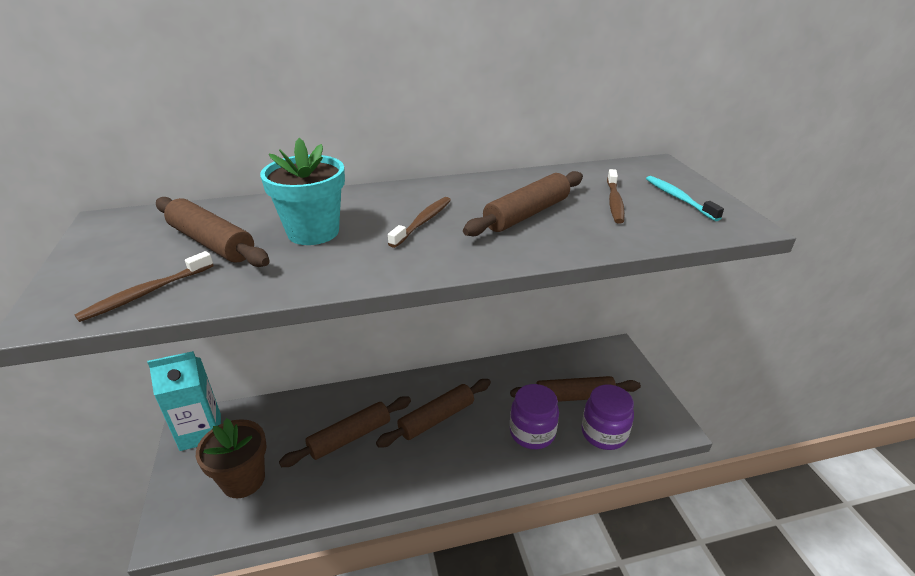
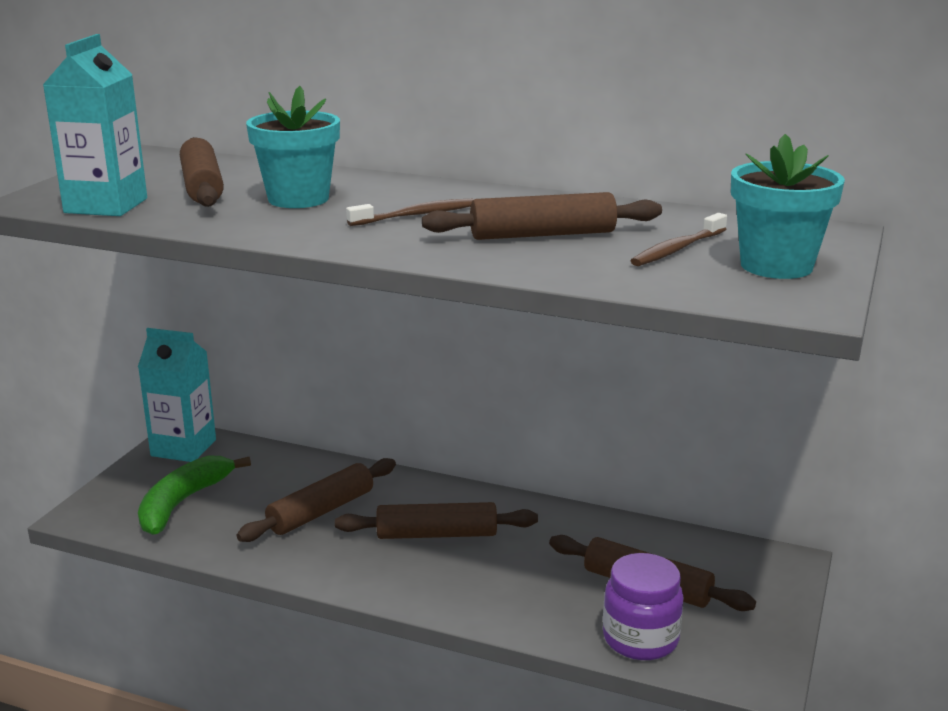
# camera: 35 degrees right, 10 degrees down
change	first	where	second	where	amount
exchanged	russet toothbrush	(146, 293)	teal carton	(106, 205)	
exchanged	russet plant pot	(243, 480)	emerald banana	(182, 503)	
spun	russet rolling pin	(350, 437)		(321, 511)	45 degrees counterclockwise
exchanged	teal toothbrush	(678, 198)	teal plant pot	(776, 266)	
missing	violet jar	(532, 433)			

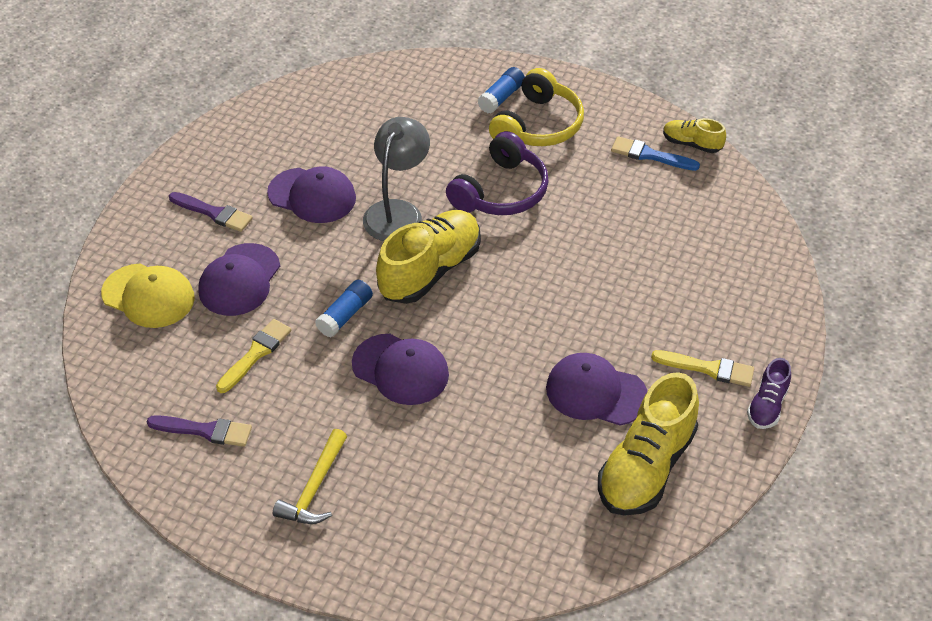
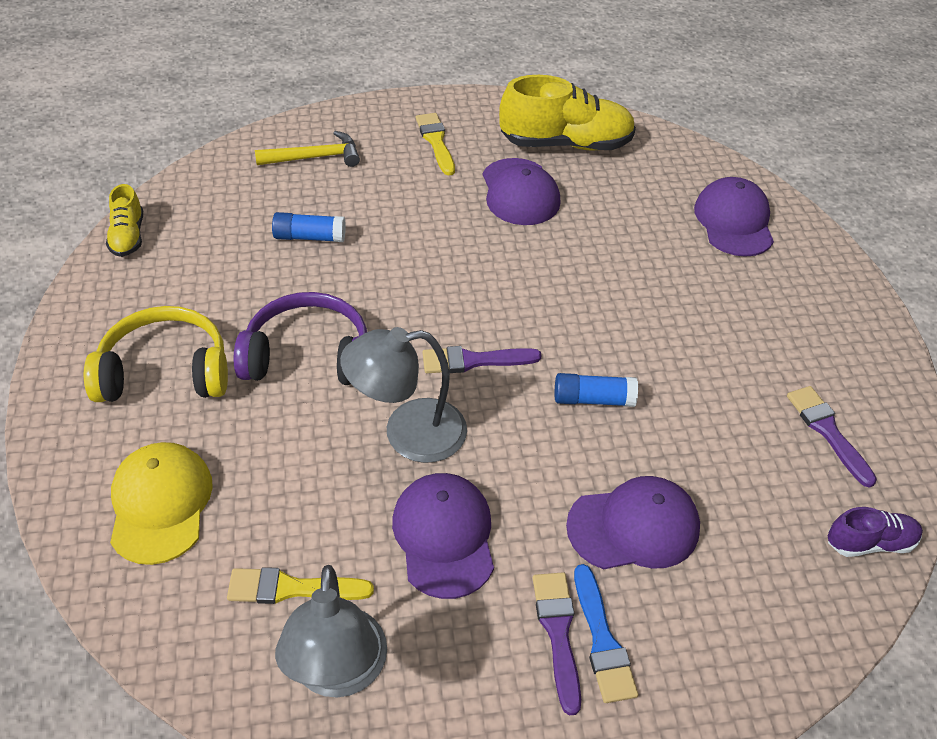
# camera: 125 degrees left, 0 degrees up
change	first	where	second	where	amount
relocated	golden baseball cap	(148, 296)		(160, 504)	
relocated	golden brush	(256, 354)		(292, 588)	
relocated	golden hammer	(314, 488)		(315, 157)	
relocated	blue glue	(501, 97)		(309, 237)	
appeared			gray lamp	(338, 673)	
exchanged	golden sneaker	(430, 270)	violet brush	(474, 361)	
relocated	blue brush	(650, 155)		(602, 640)	
relocated	violet baseball cap	(400, 369)		(734, 221)	
relocated	violet sneaker	(767, 405)		(869, 543)	

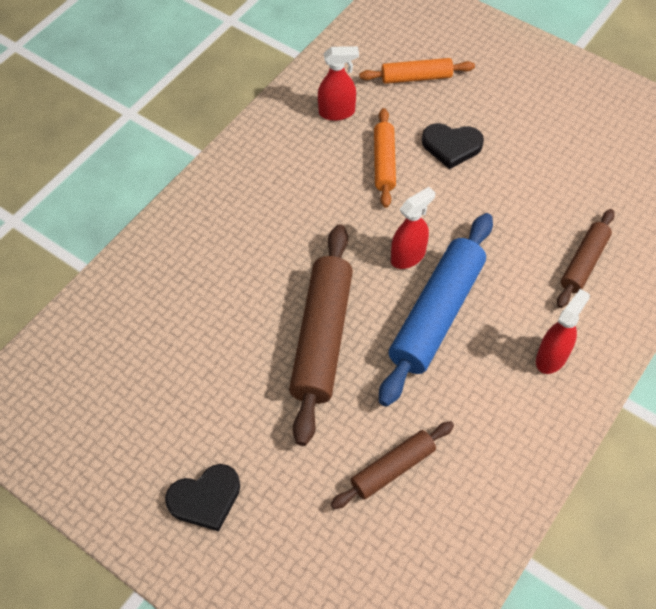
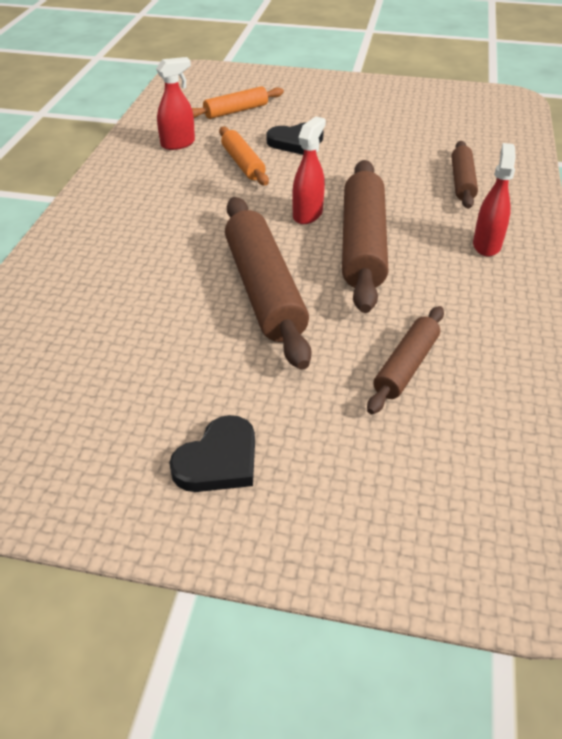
# camera: 25 degrees left, 15 degrees down
change	first	where	second	where	amount
colour	blue rolling pin	(436, 314)	russet rolling pin	(363, 245)	

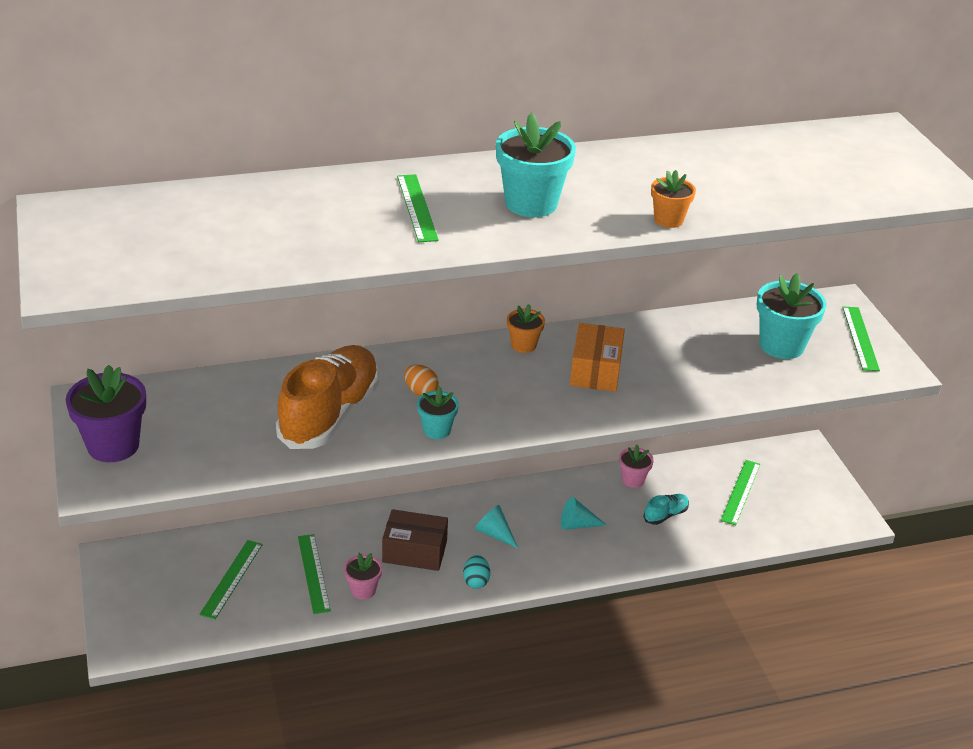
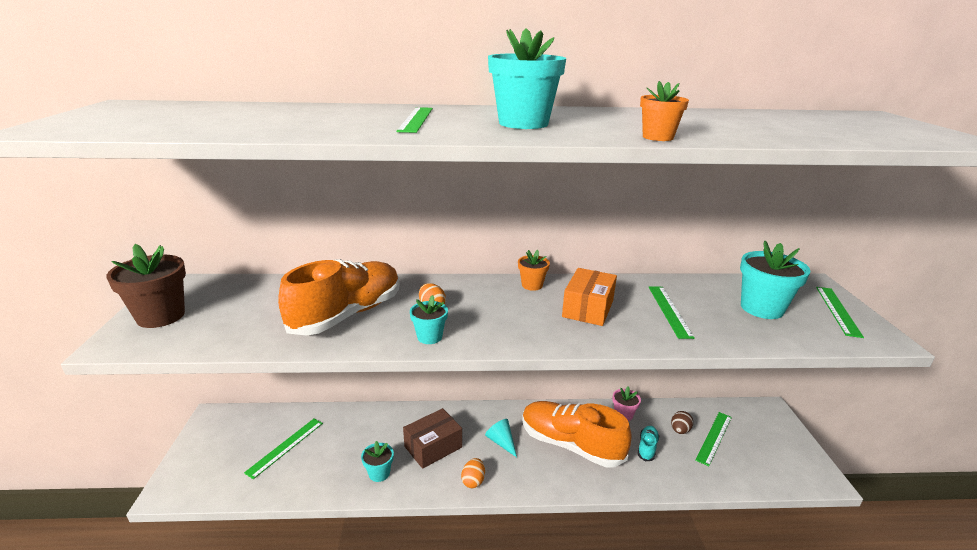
# camera: 15 degrees right, 10 degrees down
change	first	where	second	where	amount
colour	violet plant pot	(113, 445)	russet plant pot	(161, 316)	
colour	rosy plant pot	(363, 590)	teal plant pot	(379, 473)	
spun	russet box	(414, 551)		(433, 447)	60 degrees counterclockwise
colour	teal egg	(476, 581)	bright orange egg	(473, 481)	
exchanged	teal cone shape	(577, 524)	bright orange sneaker	(571, 445)	
spun	teal sneaker	(665, 515)		(647, 448)	45 degrees counterclockwise
relocated	emerald measuring stick	(313, 573)		(669, 311)	
appeared			russet egg	(680, 430)	

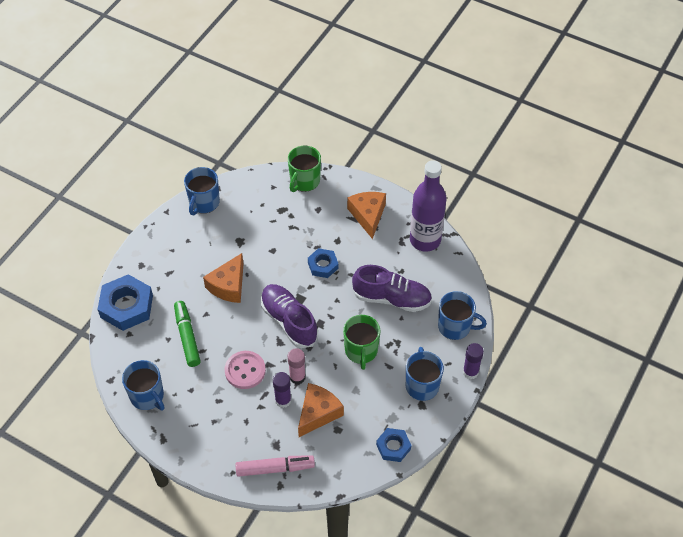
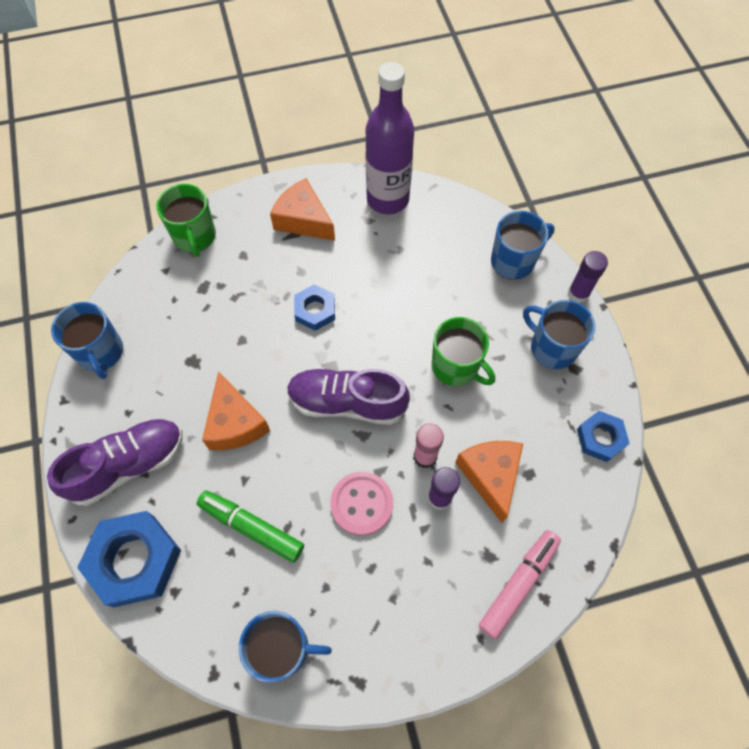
# camera: 45 degrees left, 10 degrees up
change	first	where	second	where	amount
relocated	violet sneaker	(391, 298)		(128, 465)	

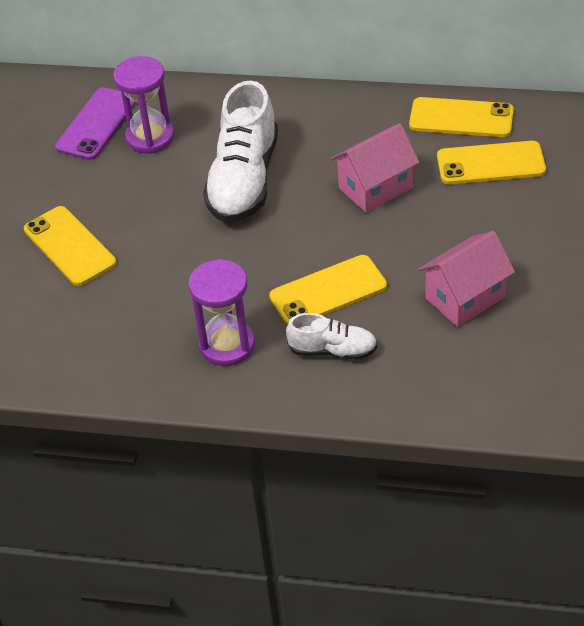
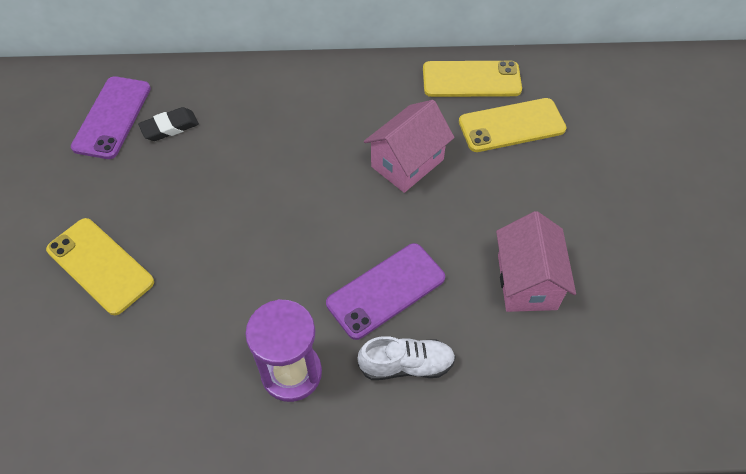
# camera: 15 degrees left, 10 degrees up
change	first	where	second	where	amount
exchanged	violet sandglass	(150, 137)	black pencil eraser	(170, 127)	
colour	golden mobile phone	(328, 291)	violet mobile phone	(386, 290)	
spun	rosy house	(465, 298)		(526, 282)	45 degrees counterclockwise
missing	snow-white sneaker	(244, 180)			

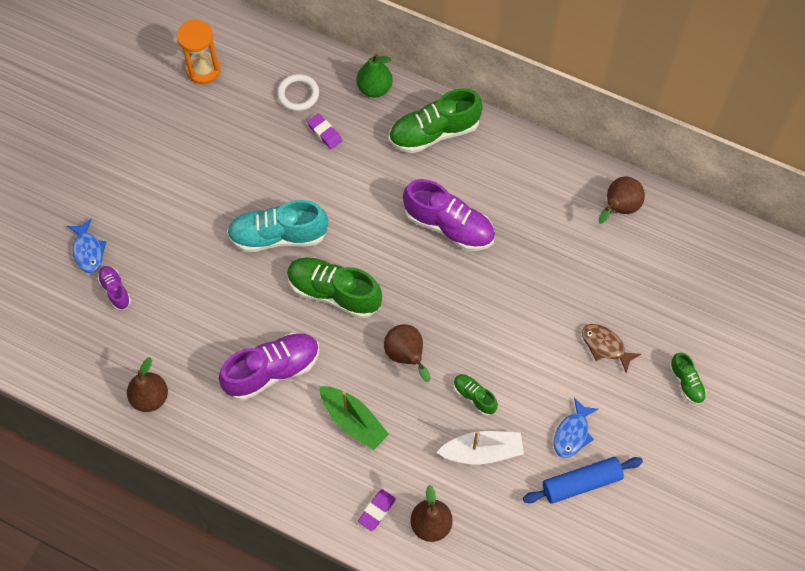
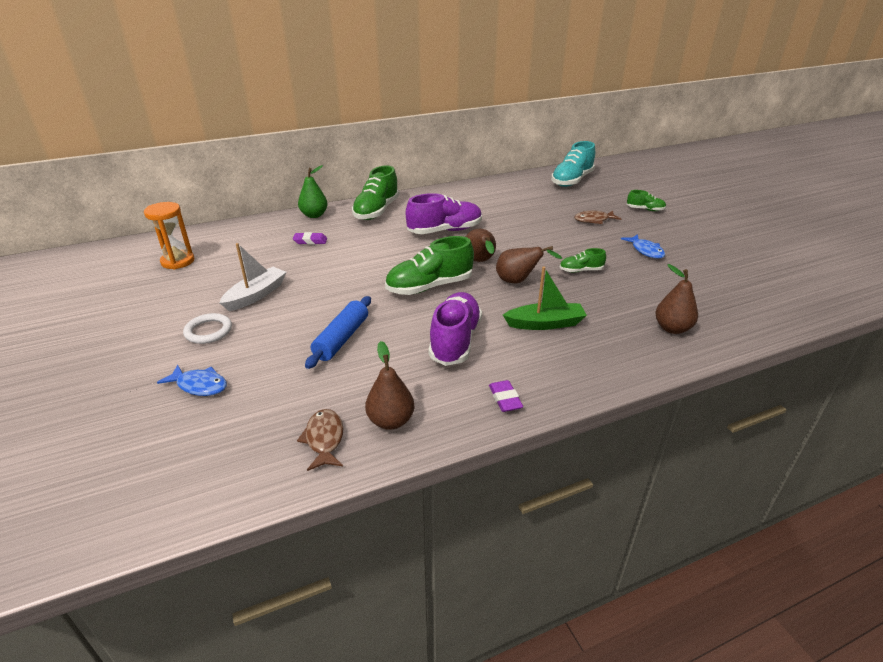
# camera: 50 degrees left, 30 degrees down
change	first	where	second	where	amount
relocated	snow-white torus	(298, 94)		(208, 331)	
relocated	snow-white toy boat	(482, 451)		(256, 295)	
appeared			russet fish figure	(324, 439)	
relocated	blue rolling pin	(581, 483)		(341, 339)	
relocated	russet pear fruit	(618, 208)		(480, 262)	
relocated	violet pencil eraser	(377, 511)		(505, 399)	
relocated	teal sneaker	(278, 236)		(572, 181)	
missing	violet sneaker	(115, 290)			

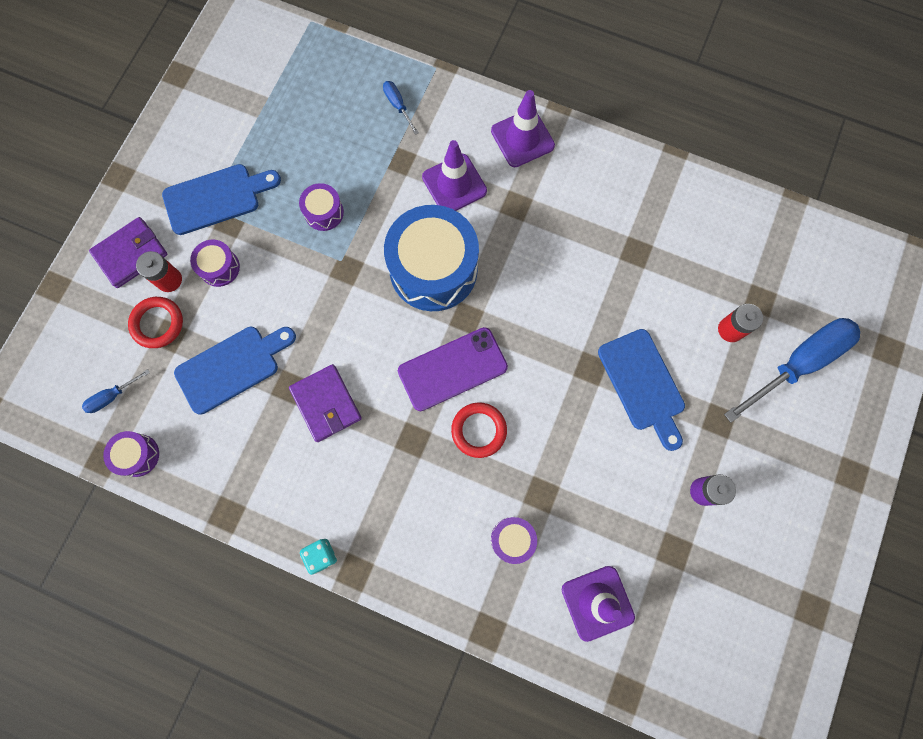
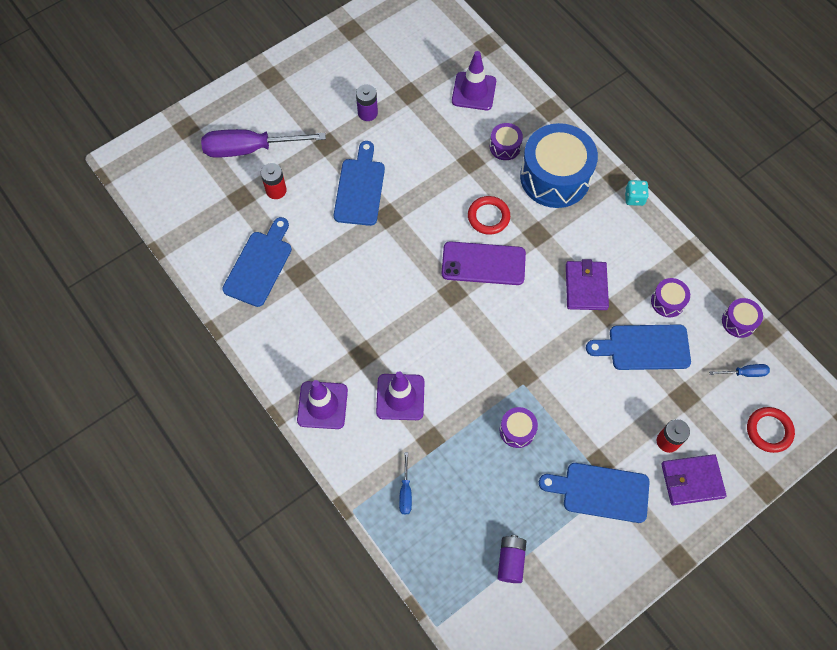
# camera: 150 degrees left, 10 degrees down
change	first	where	second	where	amount
colour	blue hand screwdriver	(798, 363)	violet hand screwdriver	(250, 149)	
appeared			blue chopping board	(259, 265)	
appeared			violet AA battery	(510, 561)	
relocated	blue drum	(433, 269)		(555, 177)	
relocated	violet drum	(219, 267)		(667, 301)	
relocated	red torus	(157, 323)		(769, 430)	

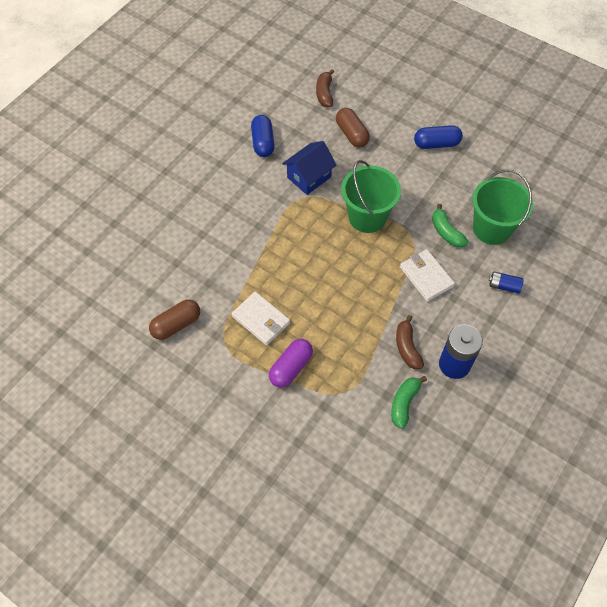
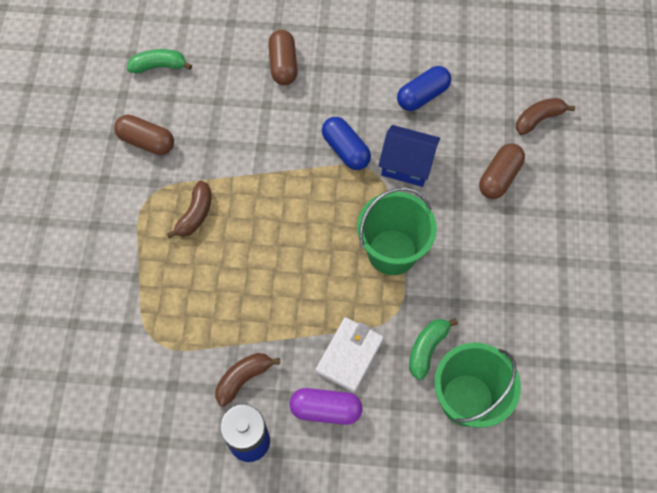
# camera: 60 degrees right, 5 degrees up
change	first	where	second	where	amount
relocated	emerald banana	(404, 403)		(159, 66)	
exchanged	snow-white billfold	(261, 320)	russet banana	(195, 214)	
appeared			russet pill	(283, 65)	
relocated	violet pill	(291, 367)		(325, 409)	
relocated	blue pill	(436, 144)		(345, 150)	
missing	blue AA battery	(504, 286)			

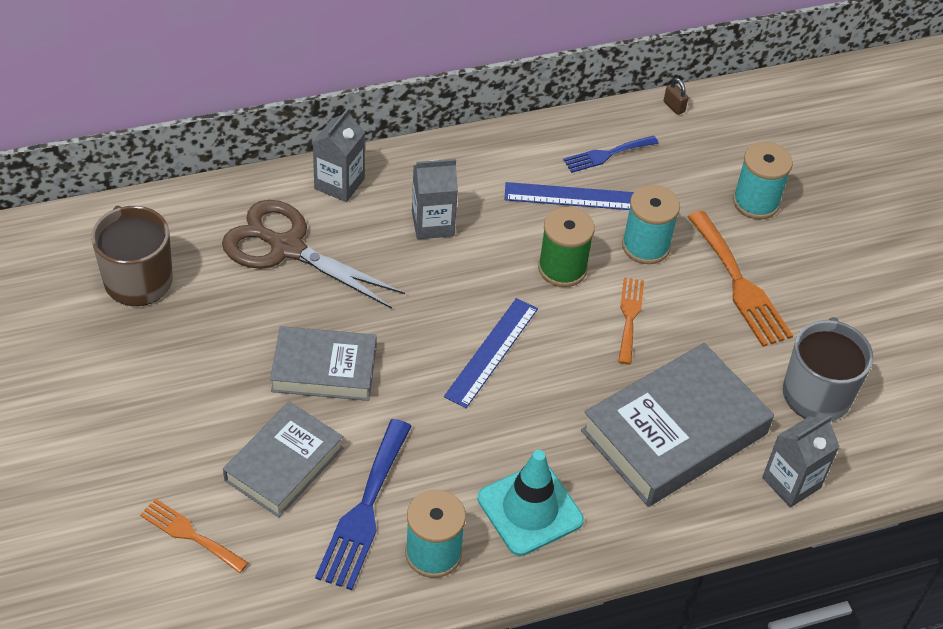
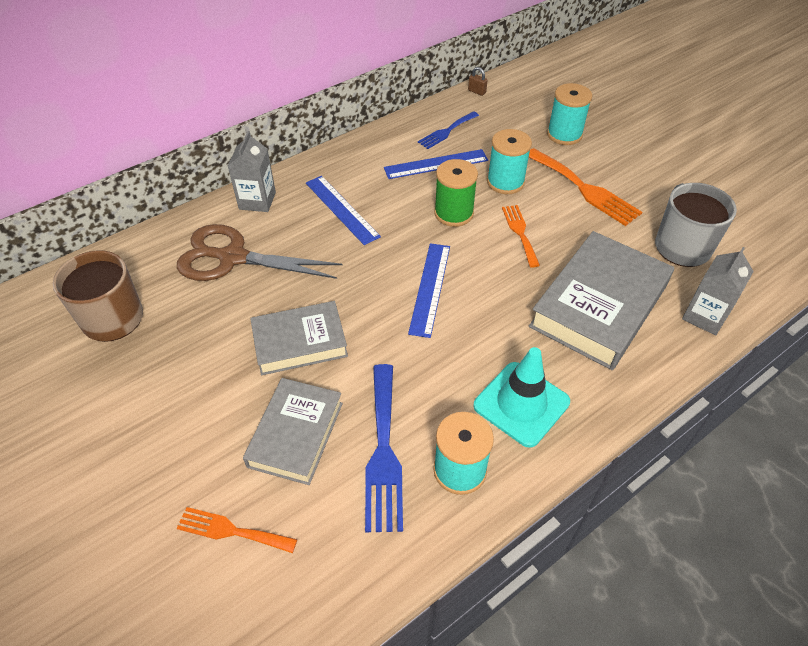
# camera: 15 degrees left, 0 degrees up
change	first	where	second	where	amount
exchanged	gray carton	(433, 224)	blue measuring stick	(342, 209)	

